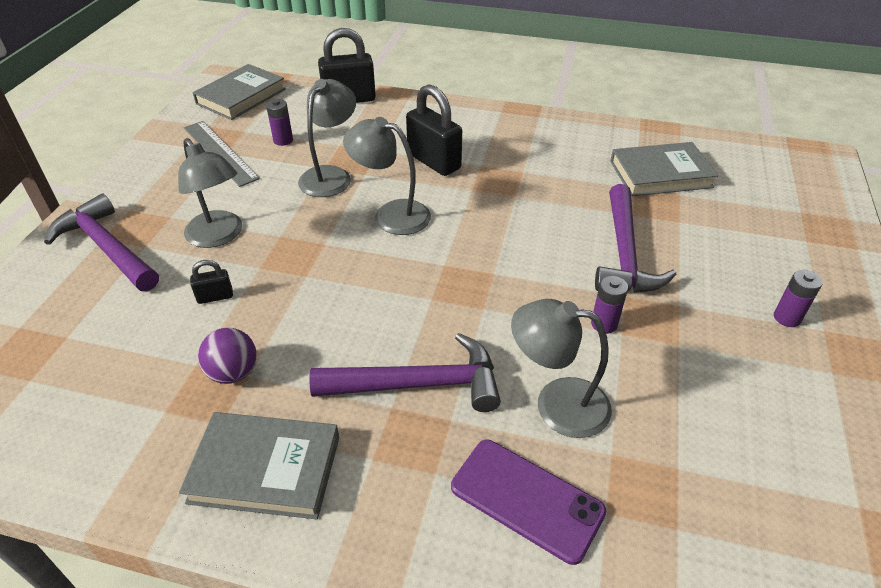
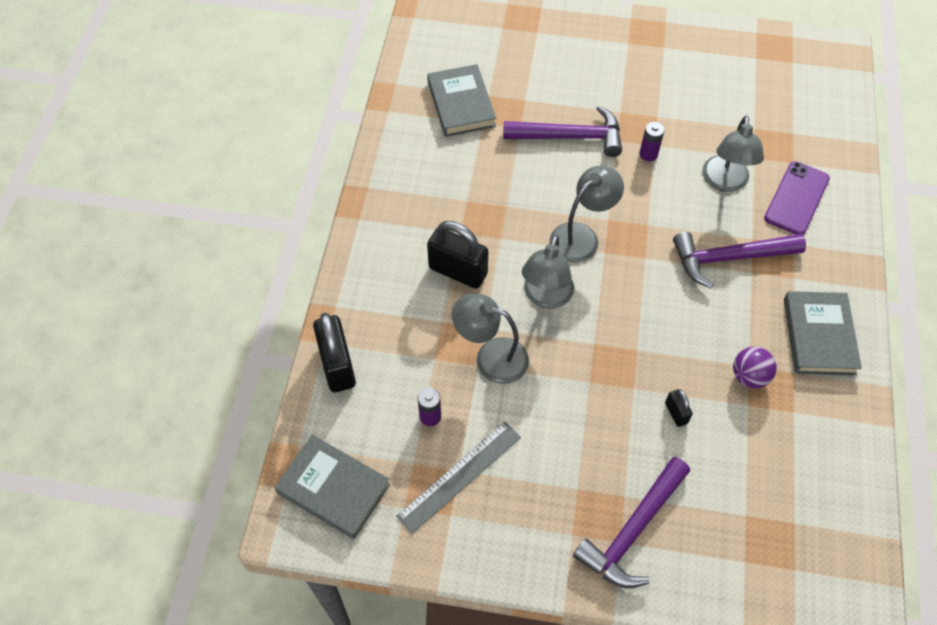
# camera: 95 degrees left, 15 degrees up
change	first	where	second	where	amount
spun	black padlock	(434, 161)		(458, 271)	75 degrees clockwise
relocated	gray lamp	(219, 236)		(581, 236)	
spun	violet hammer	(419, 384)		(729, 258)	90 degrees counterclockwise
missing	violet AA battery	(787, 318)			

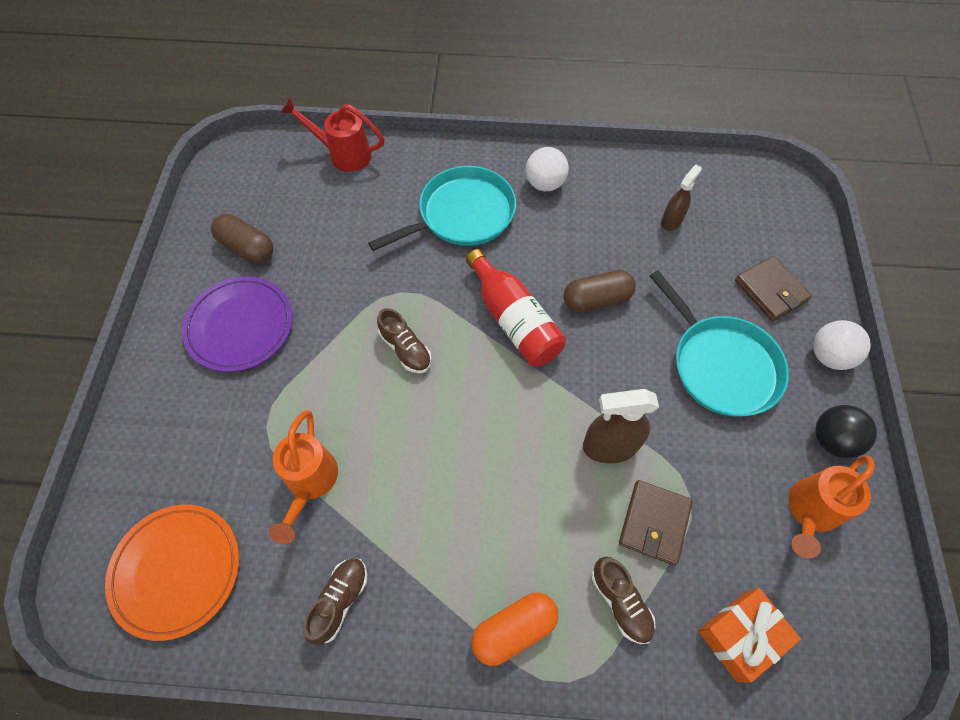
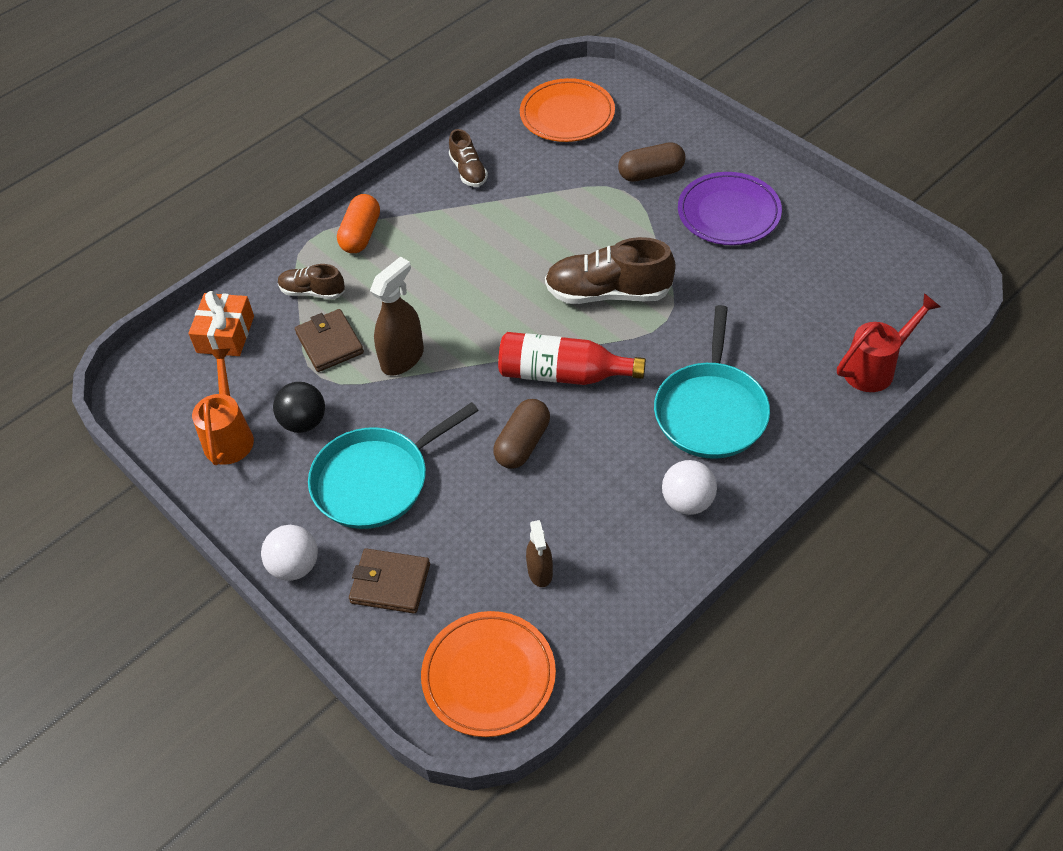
# camera: 135 degrees right, 10 degrees down
change	first	where	second	where	amount
relocated	black ball	(832, 440)		(304, 422)	
spun	teal skillet	(721, 365)		(376, 480)	45 degrees counterclockwise
appeared			bright orange dinner plate	(489, 676)	
size	russet sneaker	(405, 349)		(608, 293)	x1.79
relocated	russet pill	(247, 248)		(651, 173)	
missing	bright orange watering can	(310, 483)			

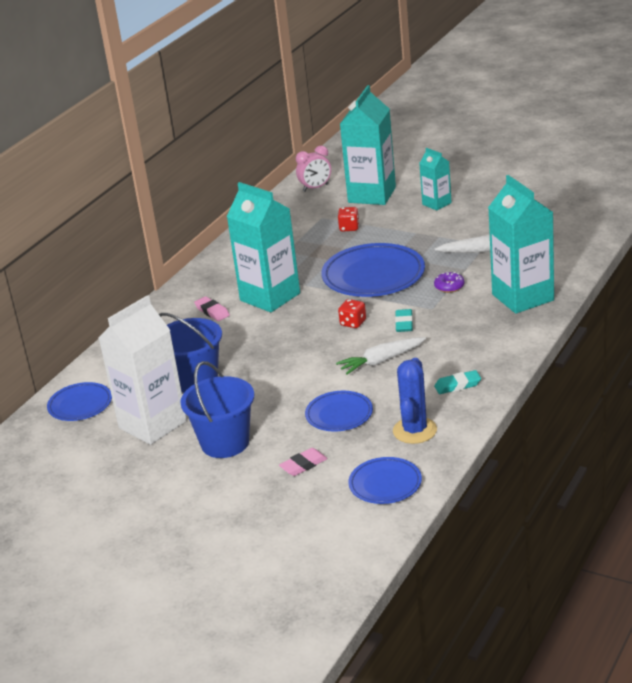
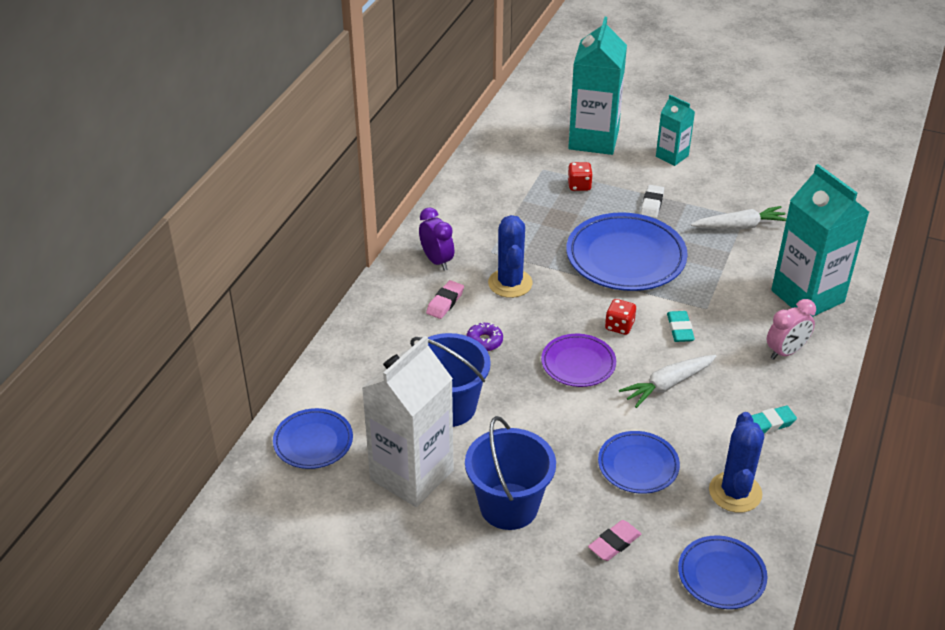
# camera: 10 degrees left, 10 degrees up
change	first	where	second	where	amount
appeared			violet bedside clock	(437, 261)	
spun	rosy pencil eraser	(212, 311)		(445, 302)	75 degrees clockwise
relocated	violet glazed donut	(449, 286)		(484, 341)	
exchanged	teal carton	(270, 297)	blue prickly plant	(510, 283)	
appeared			violet dinner plate	(578, 364)	
appeared			snow-white pencil eraser	(652, 204)	
relocated	rosy bedside clock	(315, 188)		(785, 352)	

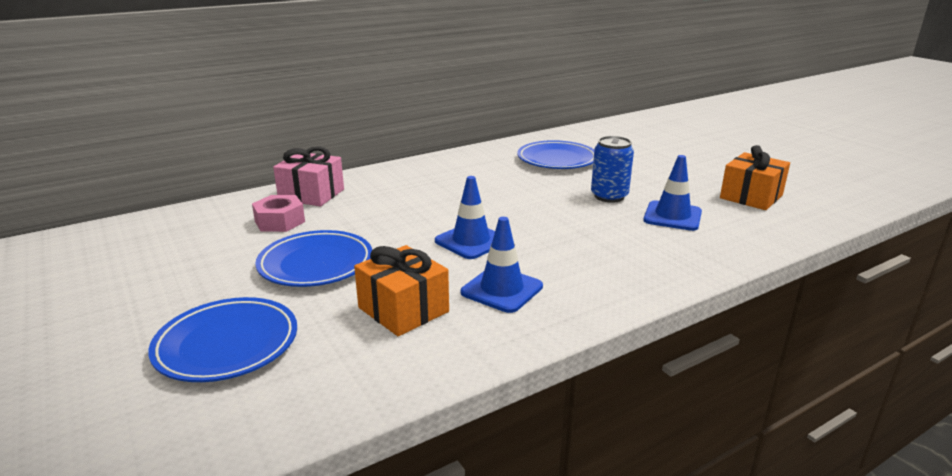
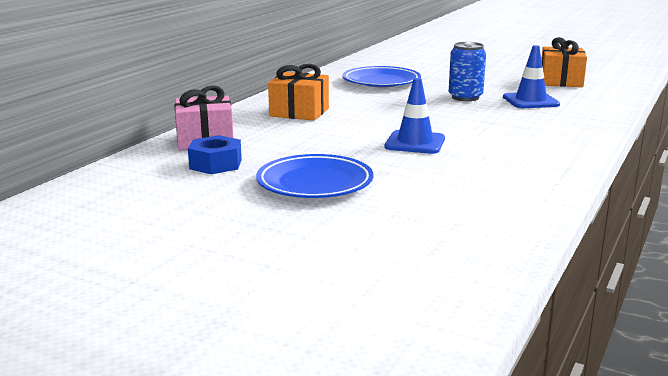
# camera: 30 degrees left, 5 degrees down
change	first	where	second	where	amount
colour	rosy nut	(280, 221)	blue nut	(215, 164)	
relocated	bright orange present	(403, 309)		(299, 112)	
missing	blue dinner plate	(227, 345)			
missing	blue traffic cone	(502, 289)			

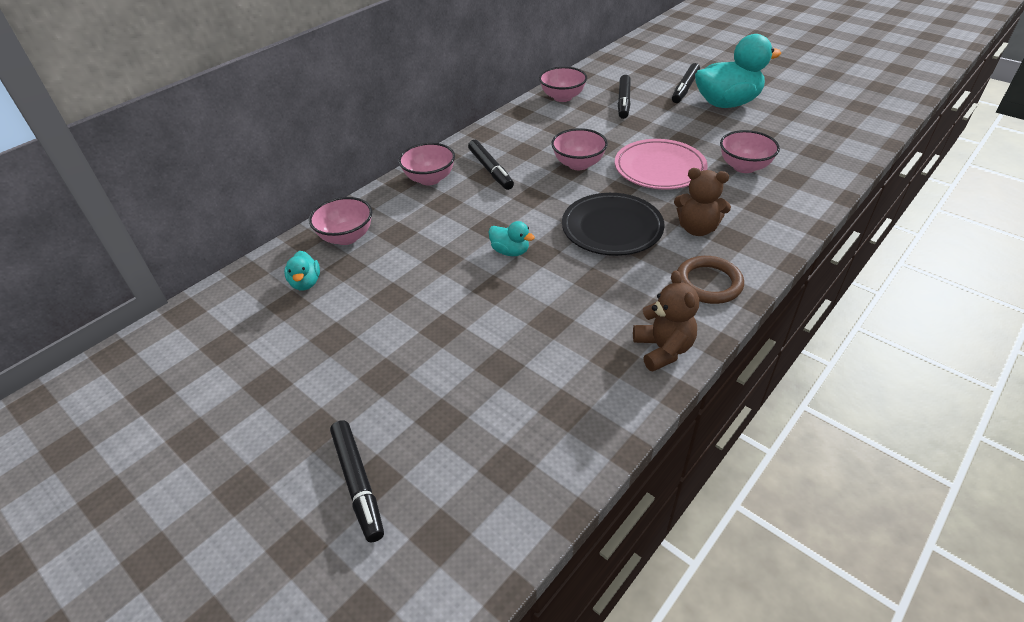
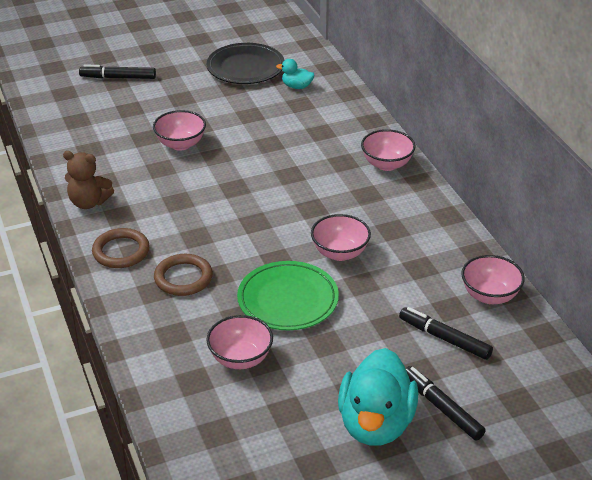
# camera: 115 degrees right, 5 degrees down
change	first	where	second	where	amount
relocated	rosy deep dish	(346, 237)		(180, 144)	
exchanged	russet teddy	(697, 229)	russet torus	(183, 278)	
relocated	black dinner plate	(612, 228)		(245, 68)	
colour	rosy dinner plate	(659, 169)	emerald dinner plate	(288, 300)	
missing	black marker	(490, 170)			
missing	teal duck	(510, 251)			

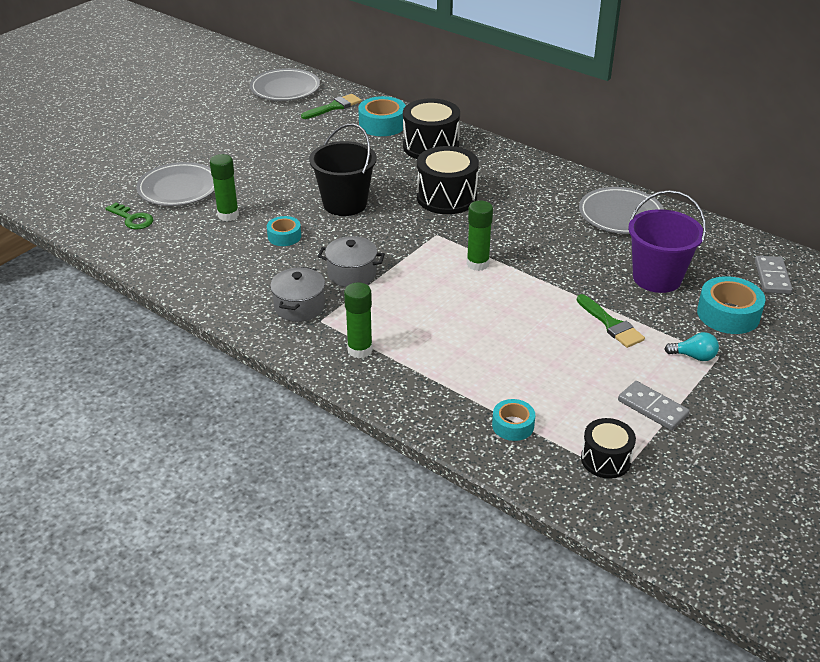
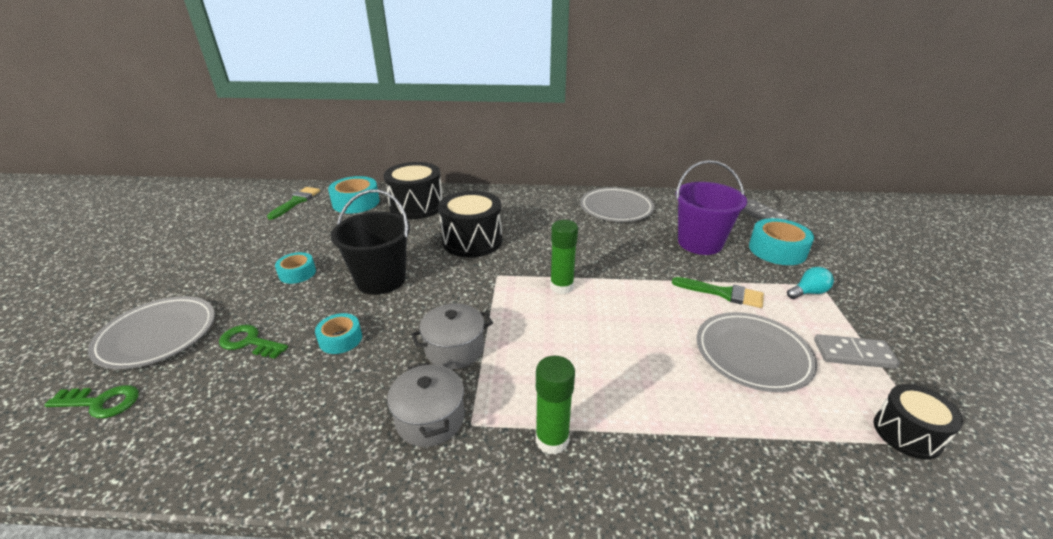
# camera: 35 degrees left, 5 degrees down
change	first	where	second	where	amount
exchanged	emerald glue	(228, 215)	emerald latchkey	(249, 342)	
relocated	teal tape	(513, 425)		(297, 273)	
relocated	gray dinner plate	(285, 89)		(752, 354)	

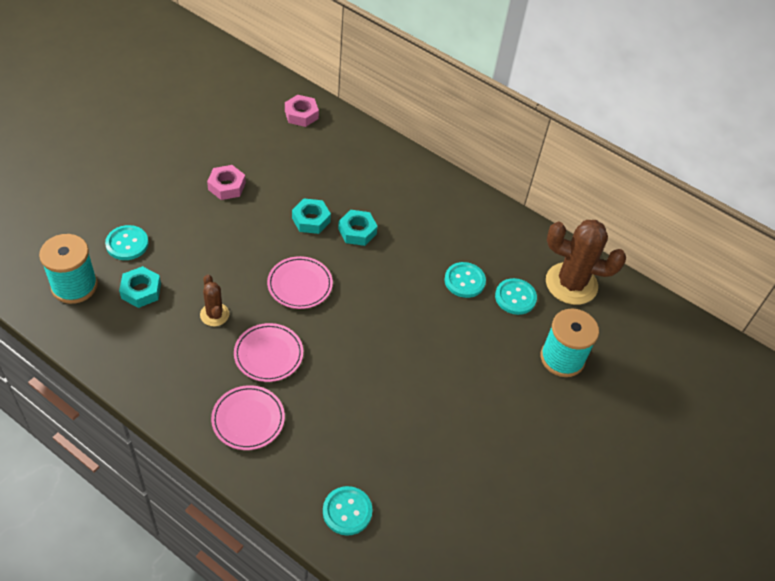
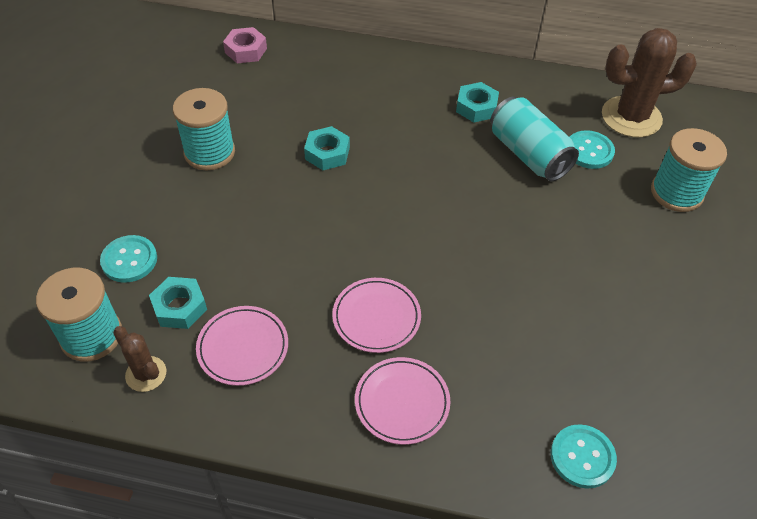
# camera: 20 degrees left, 0 degrees up
change	first	where	second	where	amount
relocated	russet prickly plant	(214, 314)		(146, 374)	
exchanged	rosy nut	(226, 186)	teal reel of thread	(209, 152)	
relocated	rosy dinner plate	(300, 285)		(243, 348)	
relocated	teal nut	(357, 231)		(476, 107)	
exchanged	teal button	(464, 281)	teal can	(528, 154)	

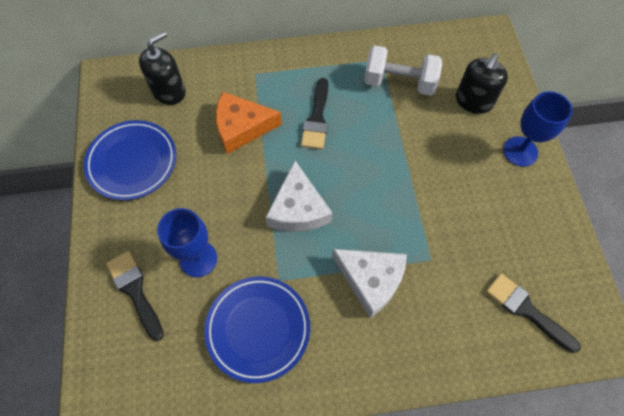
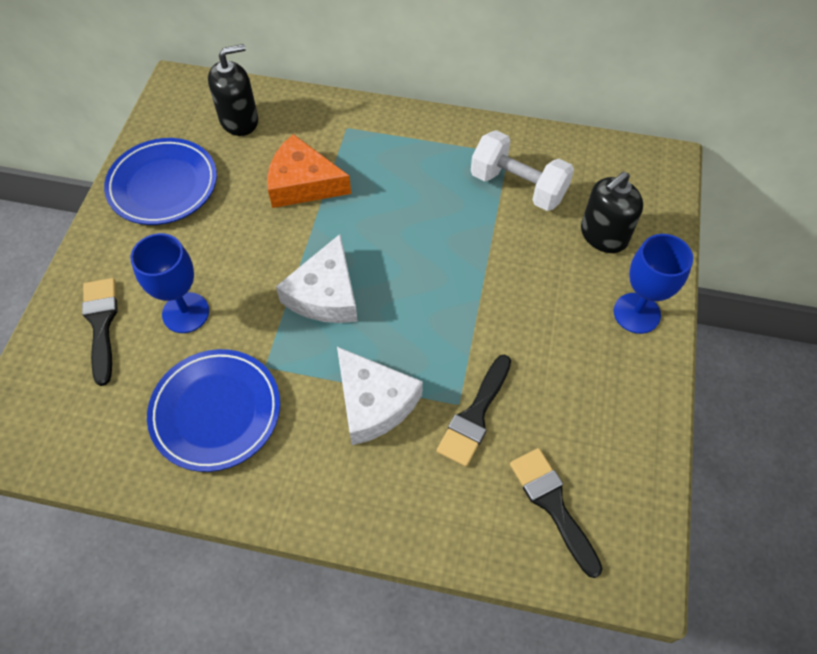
# camera: 20 degrees right, 5 degrees down
change	first	where	second	where	amount
relocated	black brush	(317, 119)		(475, 415)	

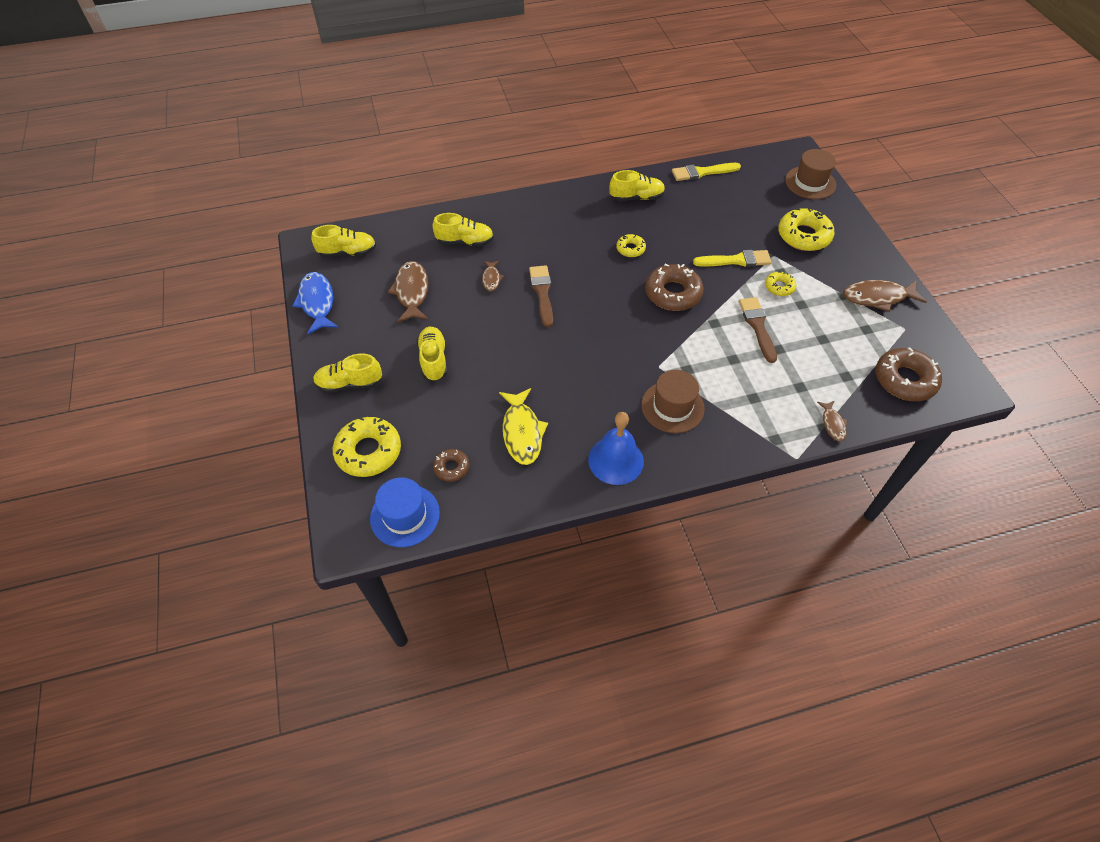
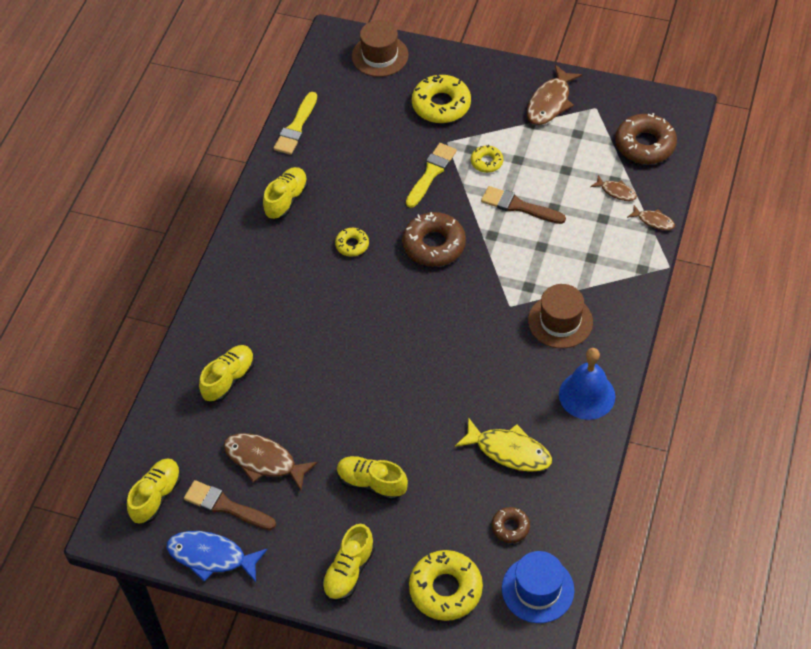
# camera: 55 degrees left, 0 degrees up
change	first	where	second	where	amount
relocated	russet brush	(542, 293)		(226, 506)	
relocated	russet fish figure	(491, 279)		(616, 191)	

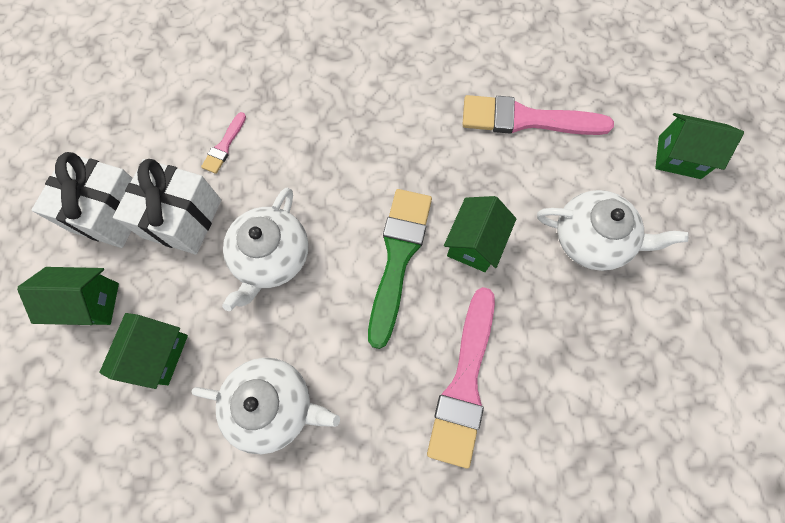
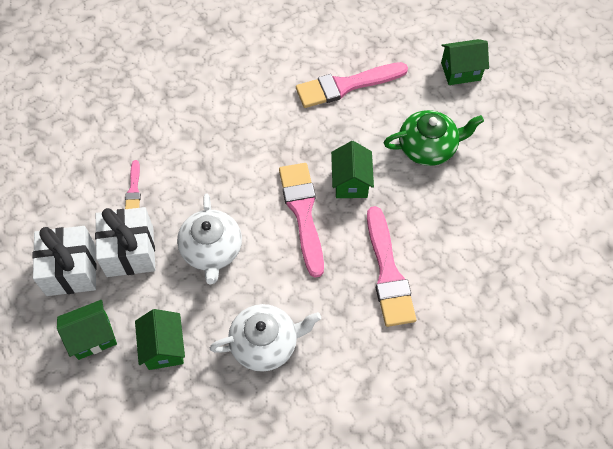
# camera: 25 degrees left, 10 degrees down
change	first	where	second	where	amount
colour	emerald brush	(398, 257)	rosy brush	(302, 213)	
colour	snow-white tea pot	(592, 239)	emerald tea pot	(428, 147)	

